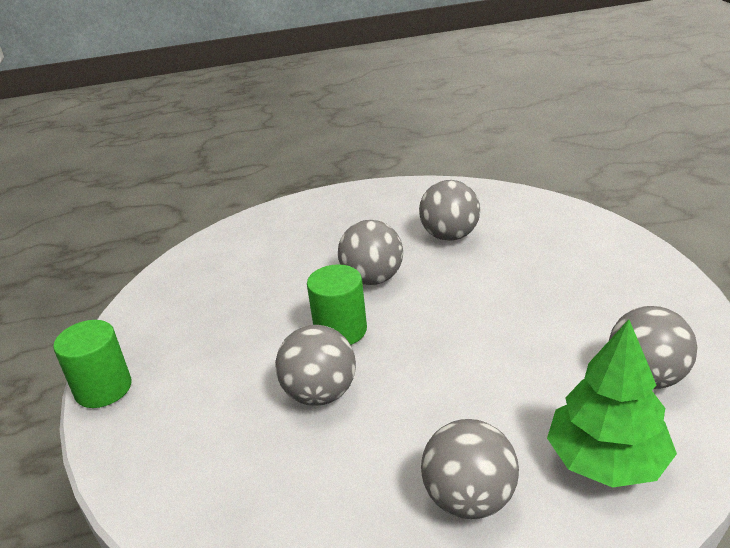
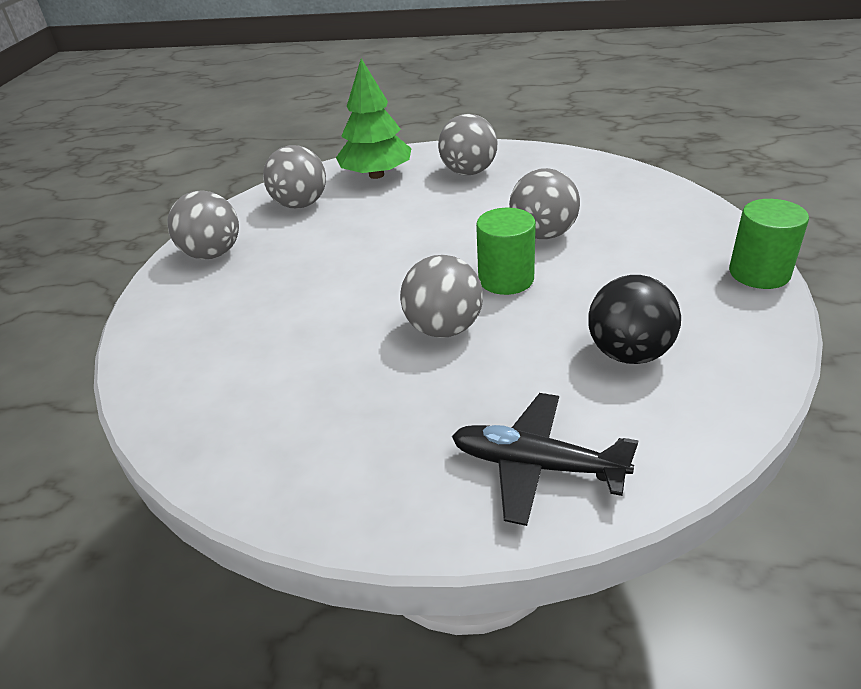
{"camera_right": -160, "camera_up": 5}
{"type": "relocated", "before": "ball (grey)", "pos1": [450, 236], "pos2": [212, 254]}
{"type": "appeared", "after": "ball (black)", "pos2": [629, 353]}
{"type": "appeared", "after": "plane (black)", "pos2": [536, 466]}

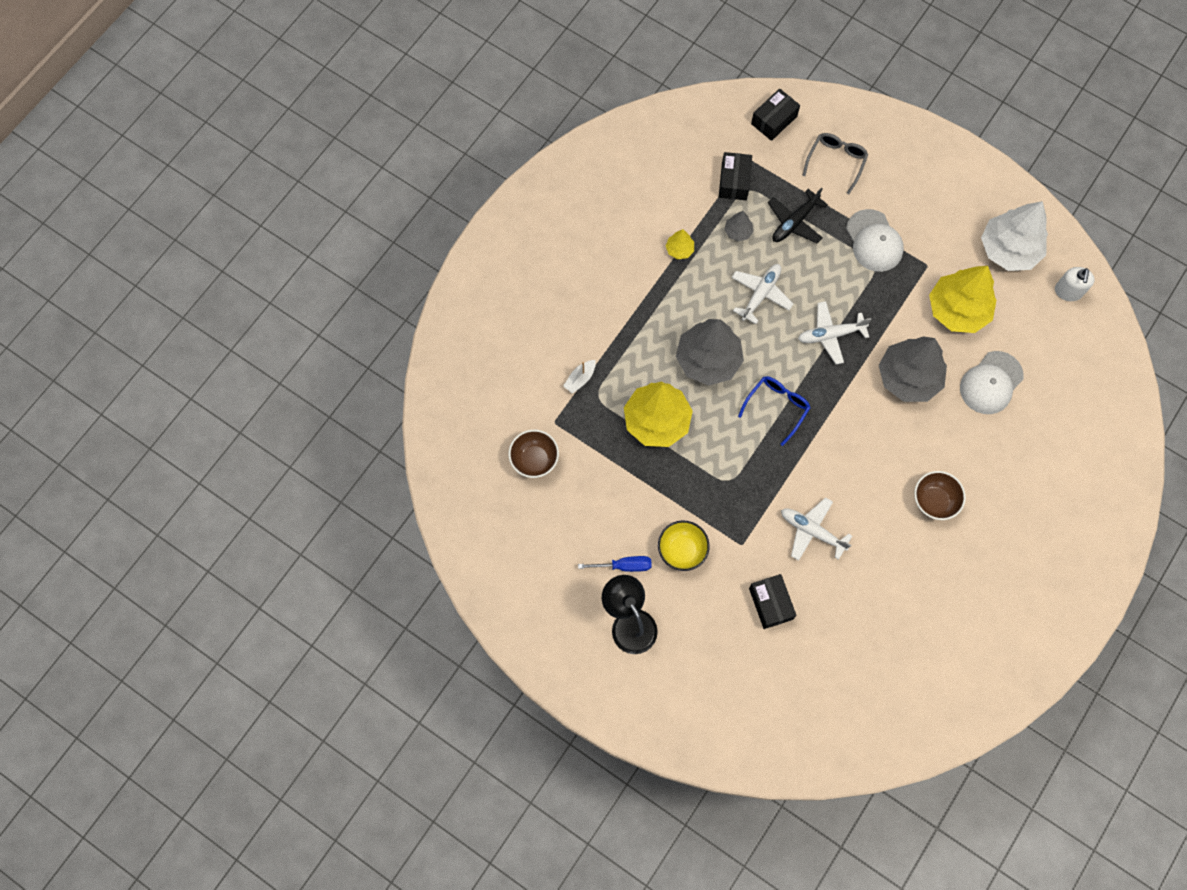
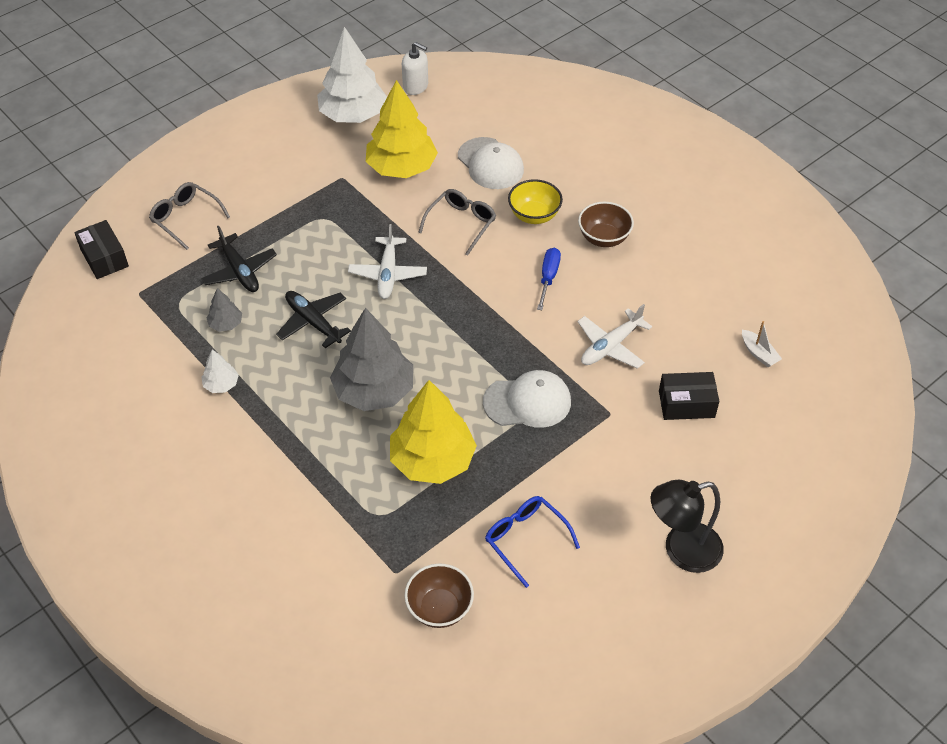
{"camera_right": -75, "camera_up": -20}
{"type": "missing", "before": "box (black)", "pos1": [734, 181]}
{"type": "relocated", "before": "cap (white)", "pos1": [874, 241], "pos2": [527, 402]}
{"type": "colour", "before": "tree (yellow)", "after": "tree (white)", "pos1": [679, 249], "pos2": [221, 384]}
{"type": "colour", "before": "plane (white)", "after": "plane (black)", "pos1": [760, 294], "pos2": [313, 322]}
{"type": "exchanged", "before": "tree (grey)", "after": "glasses (grey)", "pos1": [908, 377], "pos2": [461, 223]}
{"type": "relocated", "before": "boat (white)", "pos1": [580, 379], "pos2": [758, 353]}
{"type": "relocated", "before": "glasses (blue)", "pos1": [777, 407], "pos2": [525, 539]}
{"type": "relocated", "before": "bowl (yellow)", "pos1": [682, 550], "pos2": [534, 215]}
{"type": "relocated", "before": "screwdriver (blue)", "pos1": [624, 566], "pos2": [548, 278]}

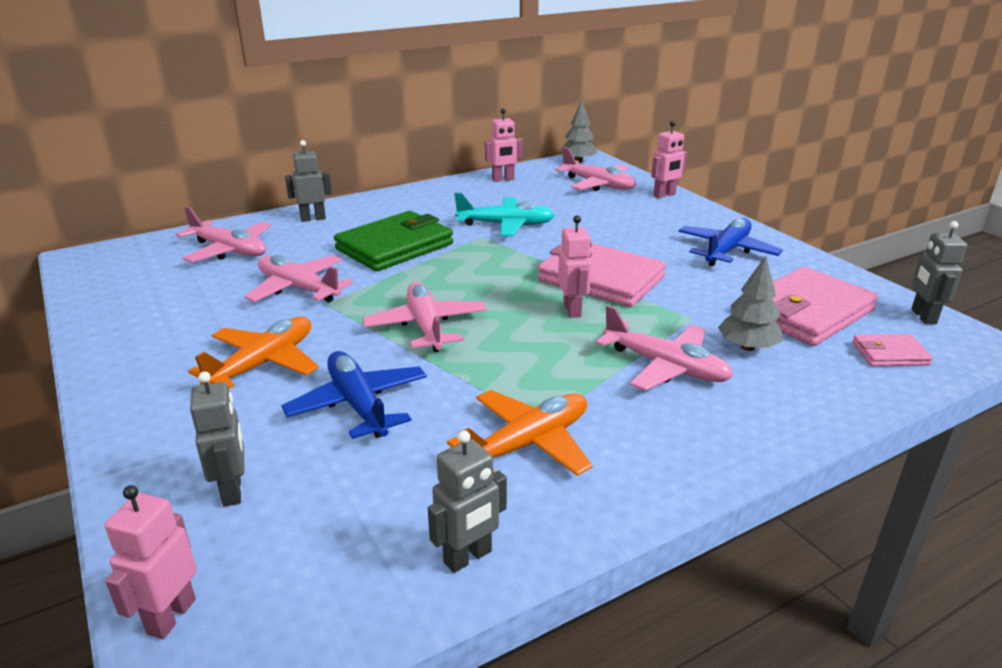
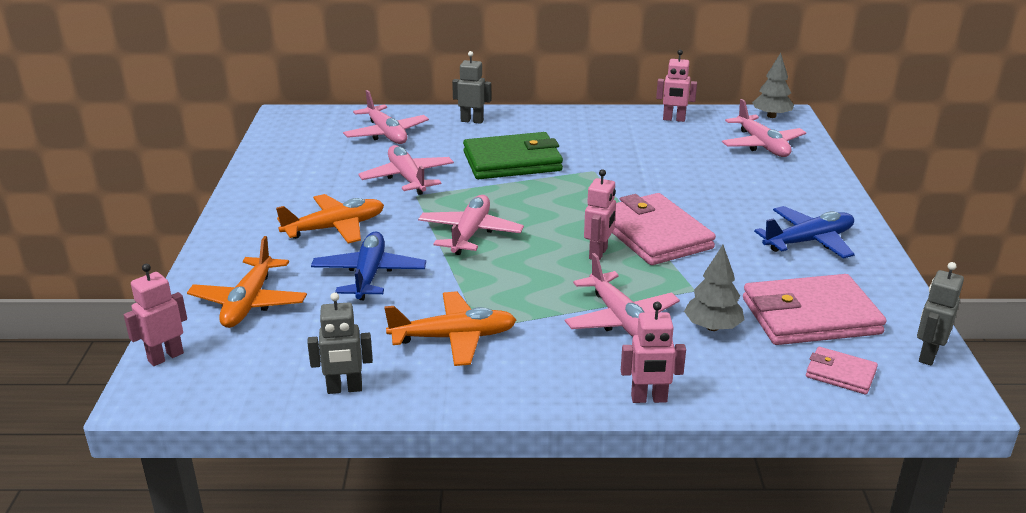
{"camera_right": 30, "camera_up": 0}
{"type": "relocated", "before": "robot (pink)", "pos1": [664, 195], "pos2": [649, 399]}
{"type": "missing", "before": "plane (turquoise)", "pos1": [506, 225]}
{"type": "exchanged", "before": "robot (grey)", "after": "plane (orange)", "pos1": [232, 491], "pos2": [249, 303]}

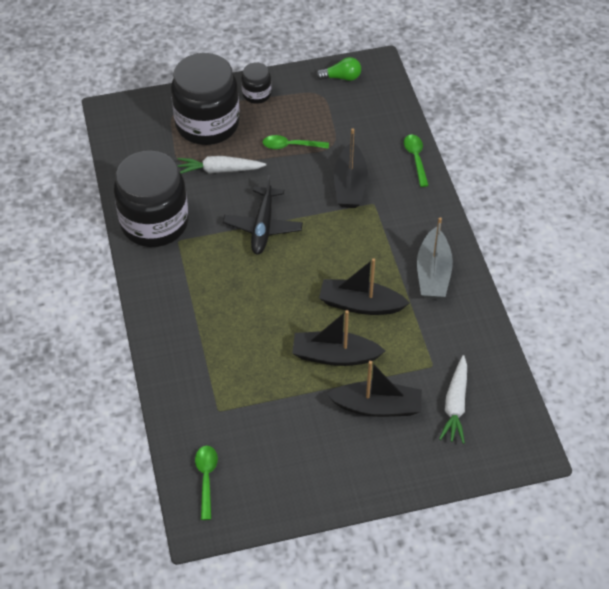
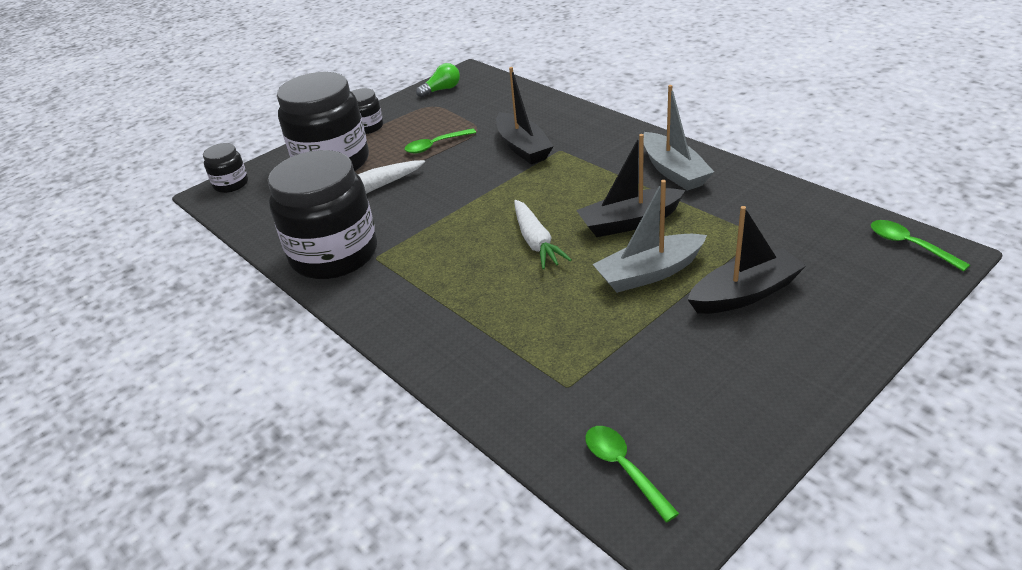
{"camera_right": -25, "camera_up": -15}
{"type": "relocated", "before": "spoon (green)", "pos1": [416, 158], "pos2": [909, 245]}
{"type": "missing", "before": "plane (black)", "pos1": [263, 226]}
{"type": "colour", "before": "boat (black)", "after": "boat (grey)", "pos1": [334, 356], "pos2": [649, 273]}
{"type": "relocated", "before": "carrot (white)", "pos1": [455, 405], "pos2": [536, 242]}
{"type": "appeared", "after": "jar (black)", "pos2": [231, 184]}

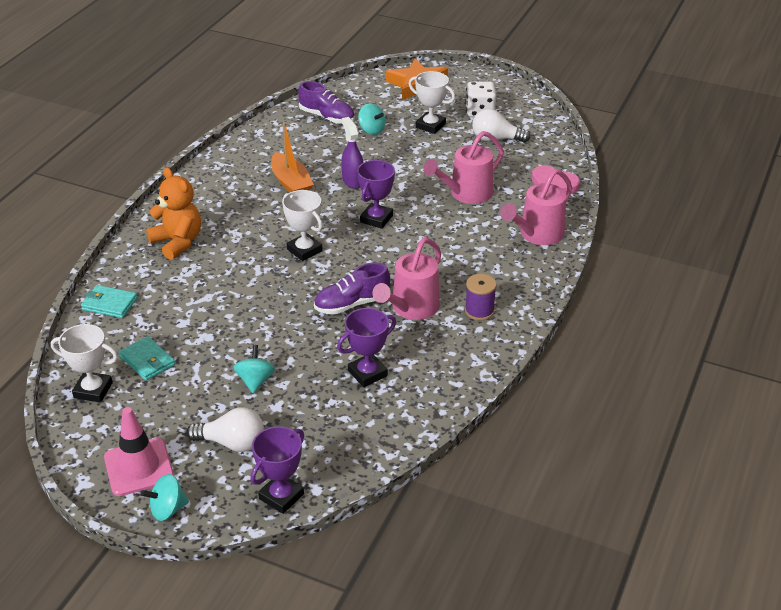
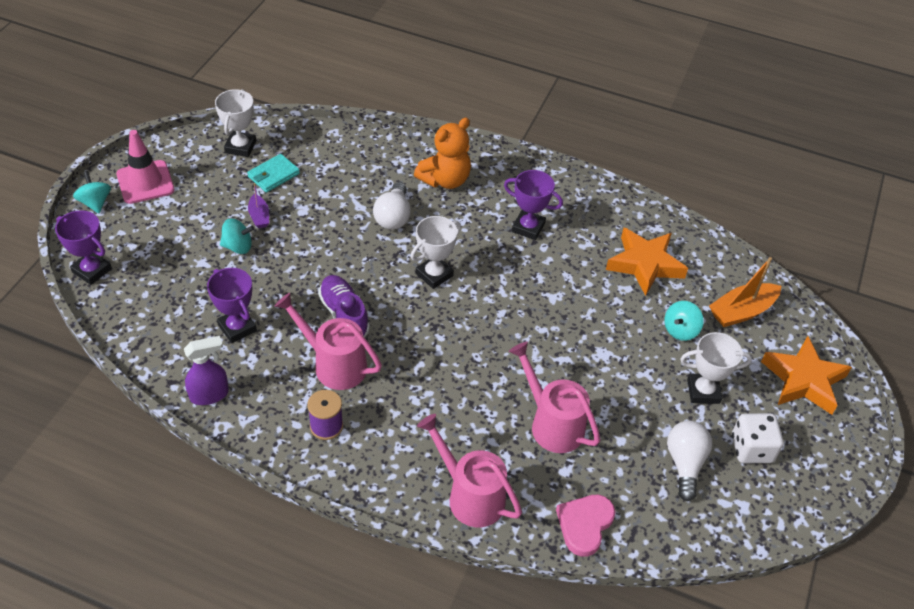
{"camera_right": 85, "camera_up": 10}
{"type": "spun", "before": "trophy (white)", "pos1": [430, 126], "pos2": [703, 391], "turn": 60}
{"type": "missing", "before": "shoe (purple)", "pos1": [327, 117]}
{"type": "relocated", "before": "spray bottle (purple)", "pos1": [352, 181], "pos2": [209, 395]}
{"type": "relocated", "before": "boat (orange)", "pos1": [291, 183], "pos2": [741, 311]}
{"type": "relocated", "before": "trophy (purple)", "pos1": [376, 219], "pos2": [528, 228]}
{"type": "missing", "before": "wallet (turquoise)", "pos1": [109, 304]}
{"type": "relocated", "before": "light bulb (white)", "pos1": [232, 443], "pos2": [393, 216]}
{"type": "appeared", "after": "boat (purple)", "pos2": [259, 216]}
{"type": "appeared", "after": "star (orange)", "pos2": [645, 264]}

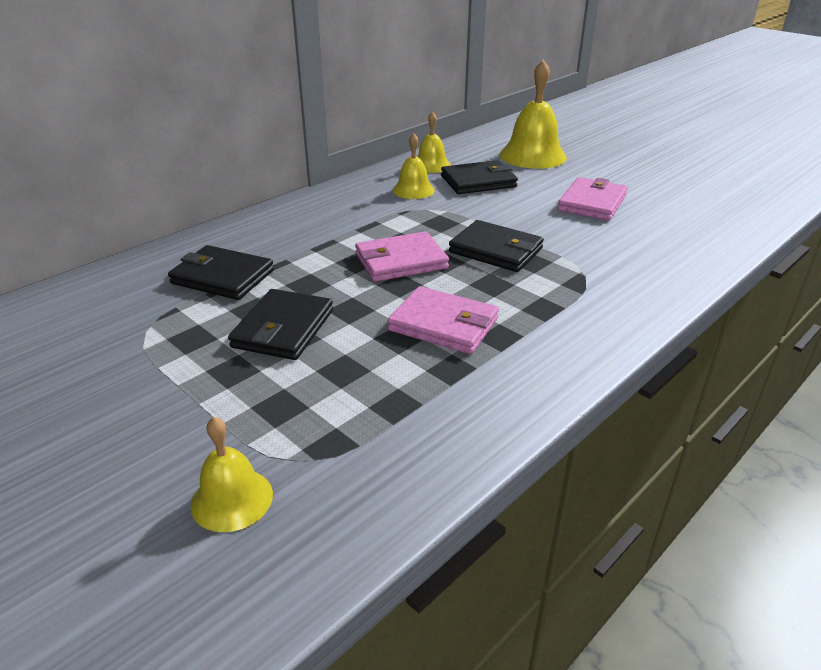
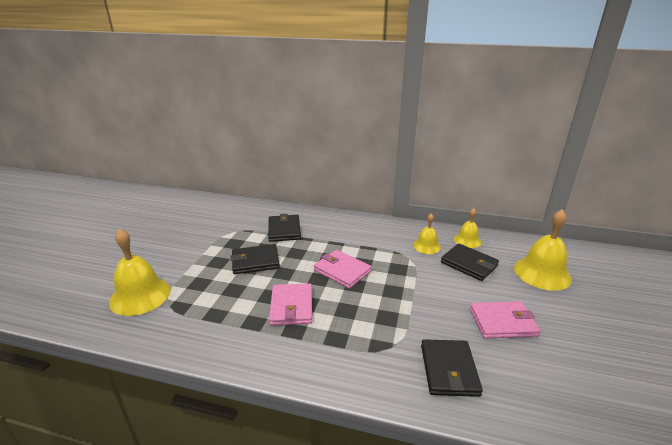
{"camera_right": 60, "camera_up": -5}
{"type": "relocated", "before": "wallet (black)", "pos1": [496, 250], "pos2": [449, 370]}
{"type": "size", "before": "bell (yellow)", "pos1": [232, 499], "pos2": [140, 295], "scale": 1.76}

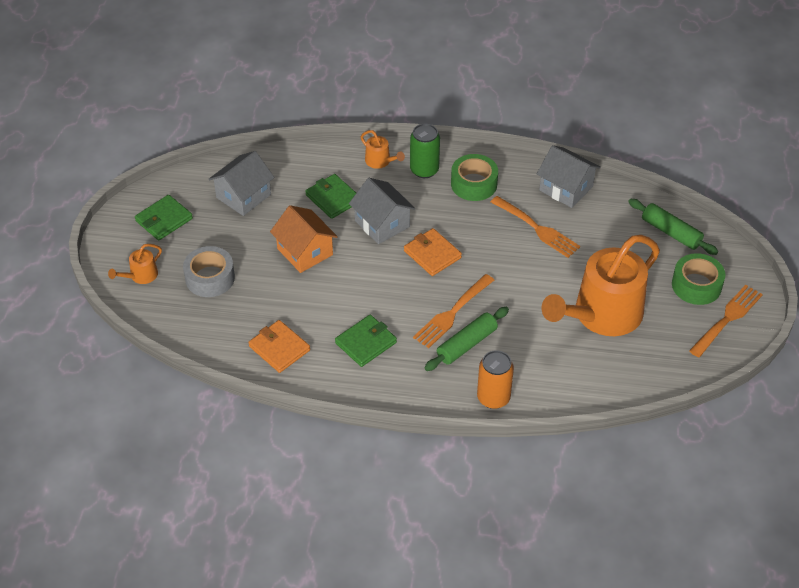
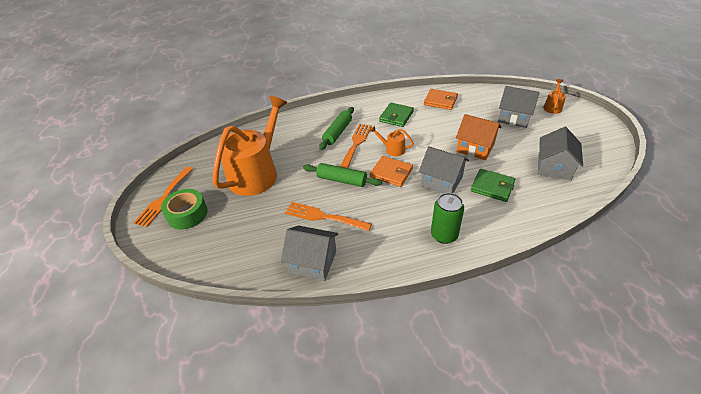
{"camera_right": 160, "camera_up": -5}
{"type": "relocated", "before": "watering can (orange)", "pos1": [380, 161], "pos2": [392, 149]}
{"type": "missing", "before": "tape (green)", "pos1": [474, 184]}
{"type": "missing", "before": "wallet (green)", "pos1": [164, 220]}
{"type": "relocated", "before": "rolling pin (green)", "pos1": [671, 232], "pos2": [342, 180]}
{"type": "exchanged", "before": "tape (grey)", "after": "house (grey)", "pos1": [210, 278], "pos2": [514, 117]}
{"type": "missing", "before": "can (orange)", "pos1": [493, 398]}

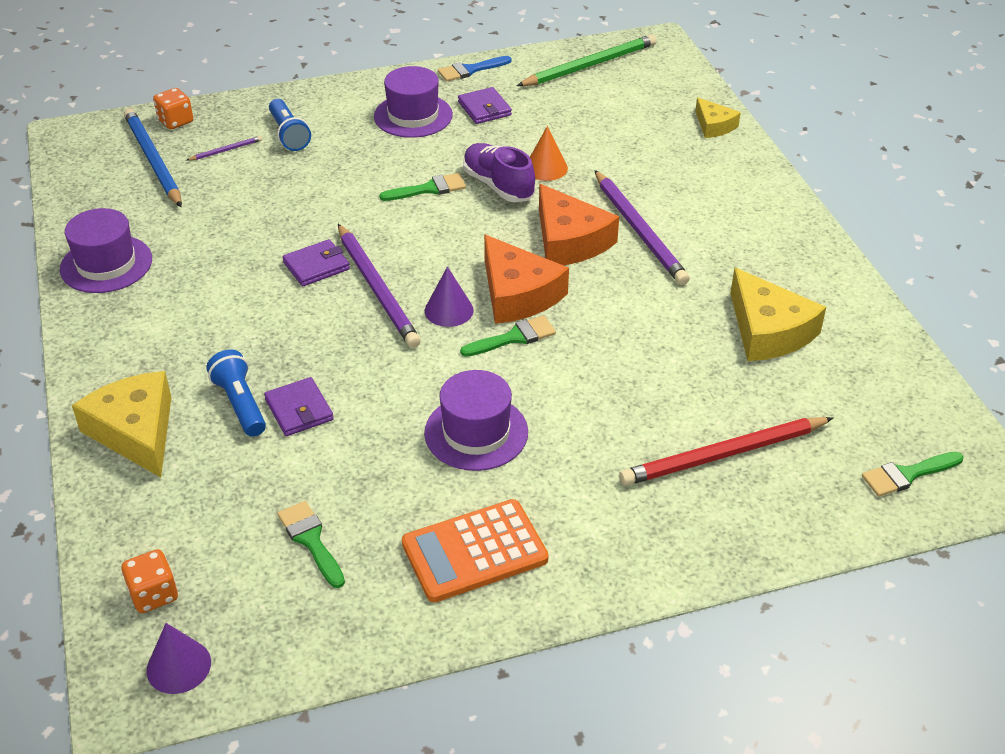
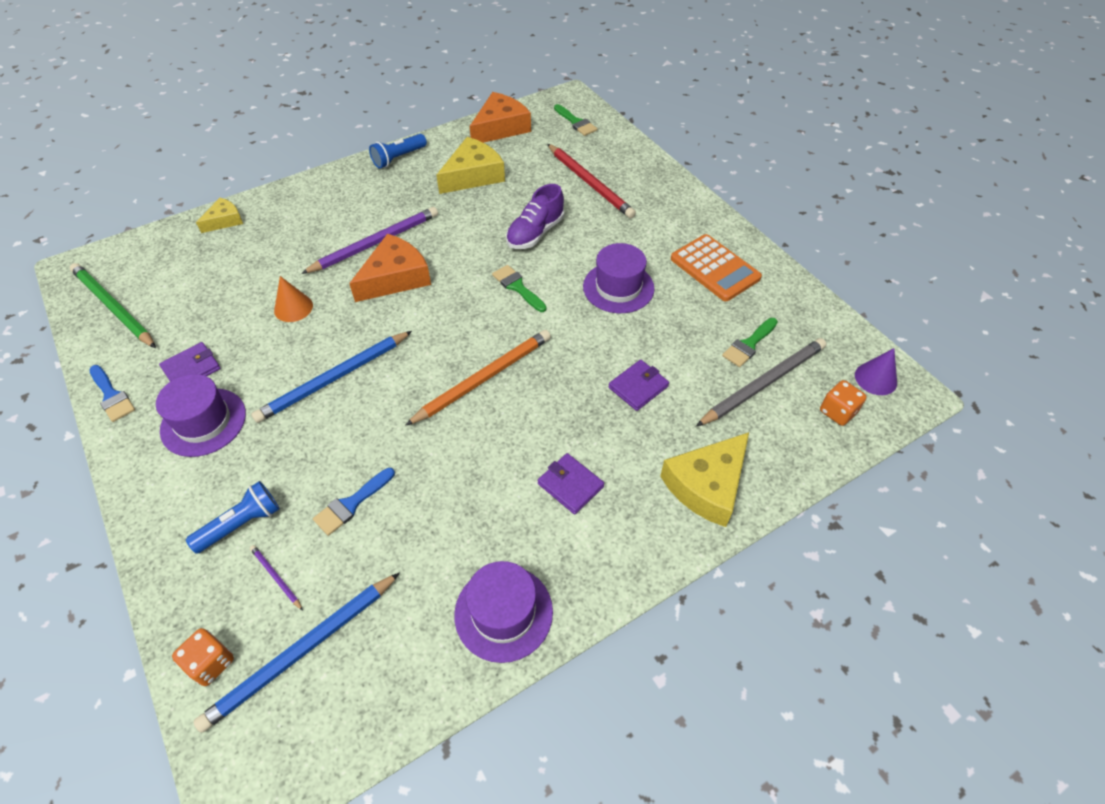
{"camera_right": -105, "camera_up": 10}
{"type": "relocated", "before": "shoe (purple)", "pos1": [498, 186], "pos2": [535, 233]}
{"type": "exchanged", "before": "brush (green)", "after": "pencil (blue)", "pos1": [429, 189], "pos2": [334, 379]}
{"type": "colour", "before": "pencil (purple)", "after": "pencil (orange)", "pos1": [377, 288], "pos2": [483, 378]}
{"type": "relocated", "before": "cheese (orange)", "pos1": [517, 294], "pos2": [500, 128]}
{"type": "relocated", "before": "wallet (purple)", "pos1": [316, 266], "pos2": [570, 485]}
{"type": "missing", "before": "cone (purple)", "pos1": [449, 310]}
{"type": "relocated", "before": "flashlight (blue)", "pos1": [240, 404], "pos2": [398, 158]}
{"type": "appeared", "after": "pencil (grey)", "pos2": [763, 383]}
{"type": "appeared", "after": "brush (blue)", "pos2": [351, 504]}

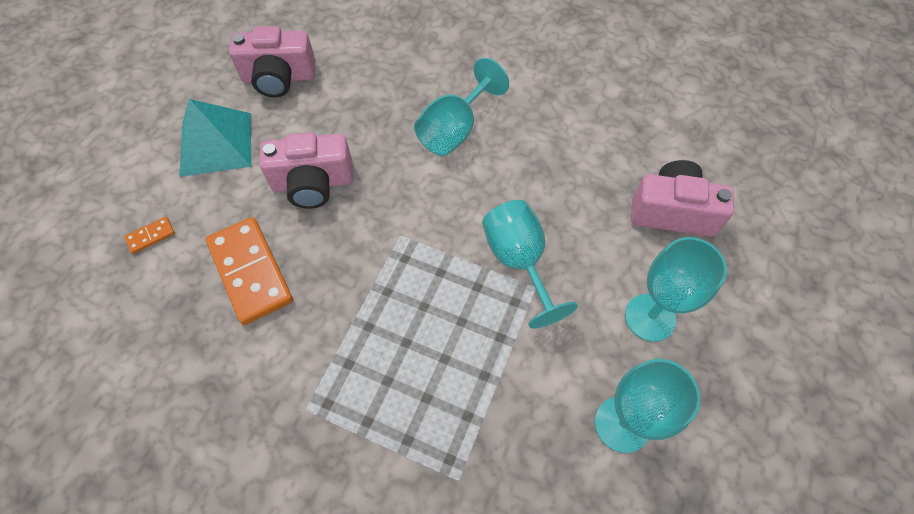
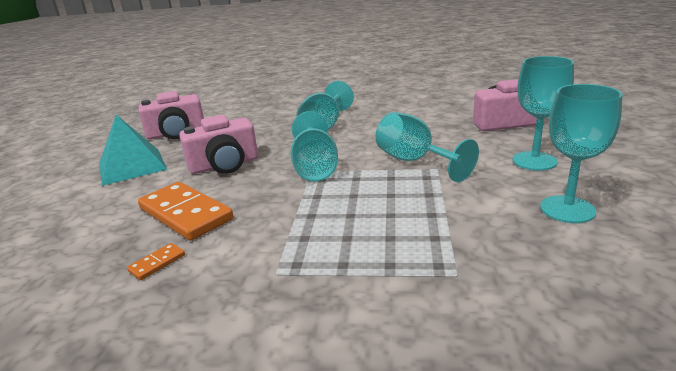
{"camera_right": -15, "camera_up": -35}
{"type": "relocated", "before": "domino (orange)", "pos1": [151, 236], "pos2": [157, 263]}
{"type": "appeared", "after": "goblet (turquoise)", "pos2": [315, 168]}

